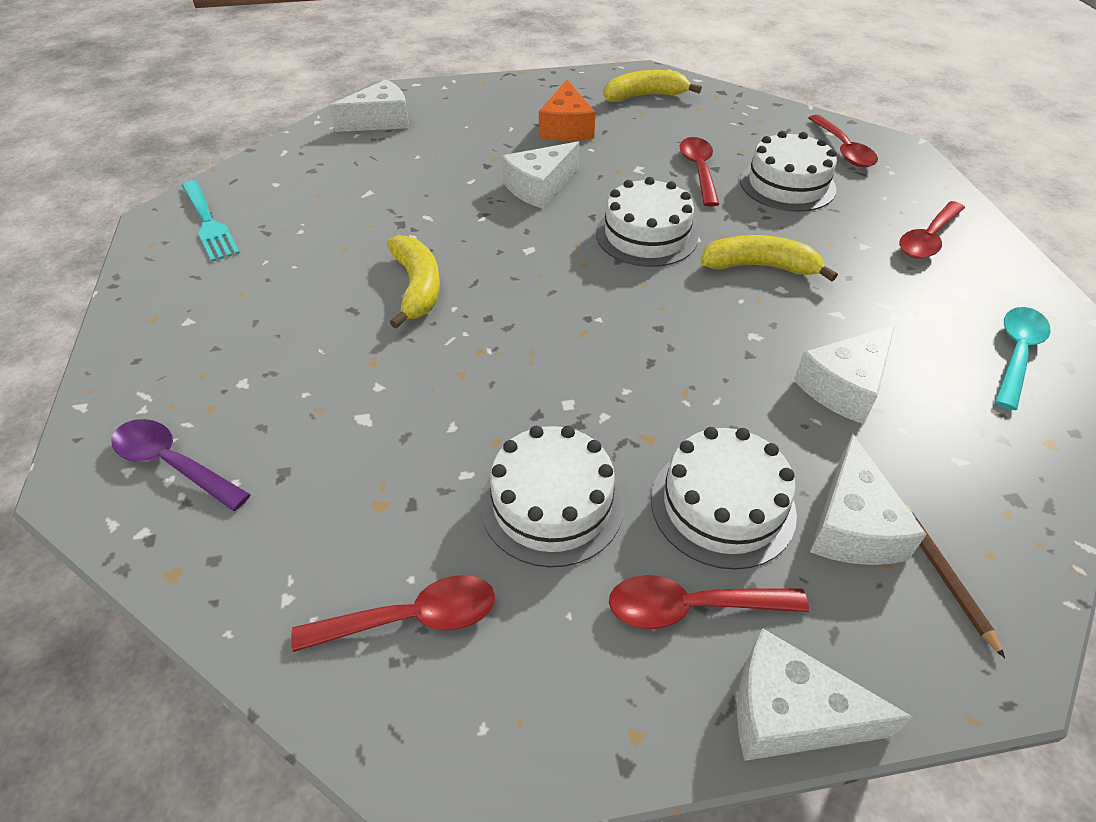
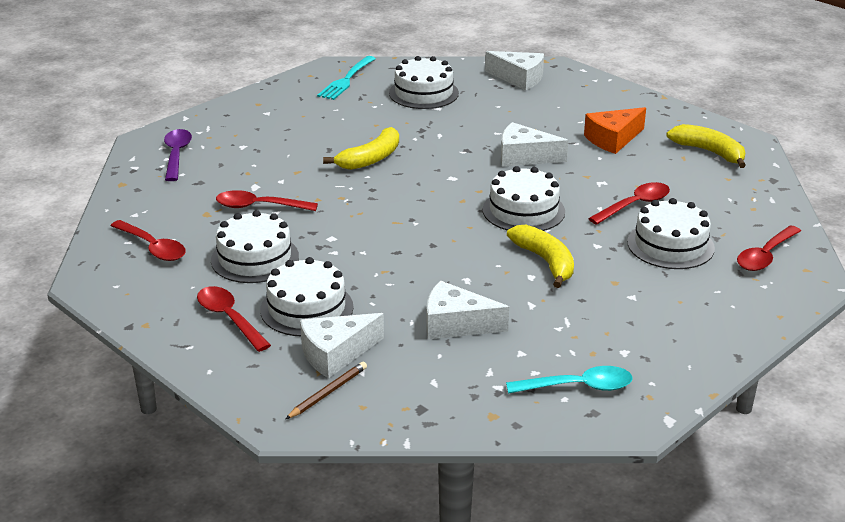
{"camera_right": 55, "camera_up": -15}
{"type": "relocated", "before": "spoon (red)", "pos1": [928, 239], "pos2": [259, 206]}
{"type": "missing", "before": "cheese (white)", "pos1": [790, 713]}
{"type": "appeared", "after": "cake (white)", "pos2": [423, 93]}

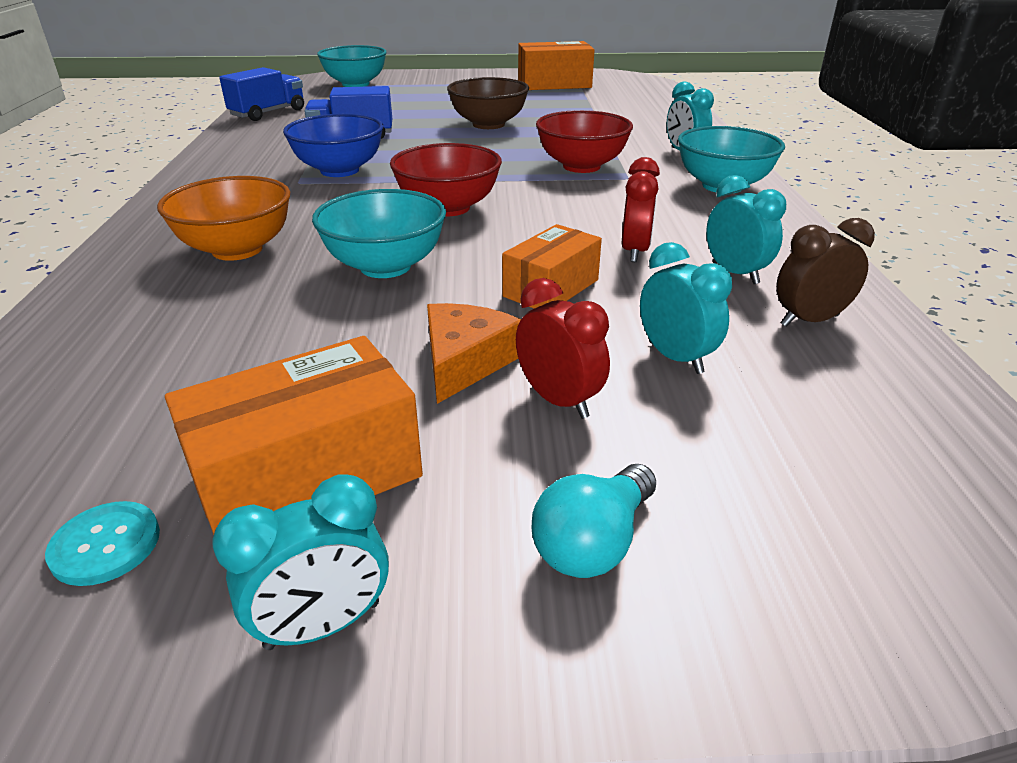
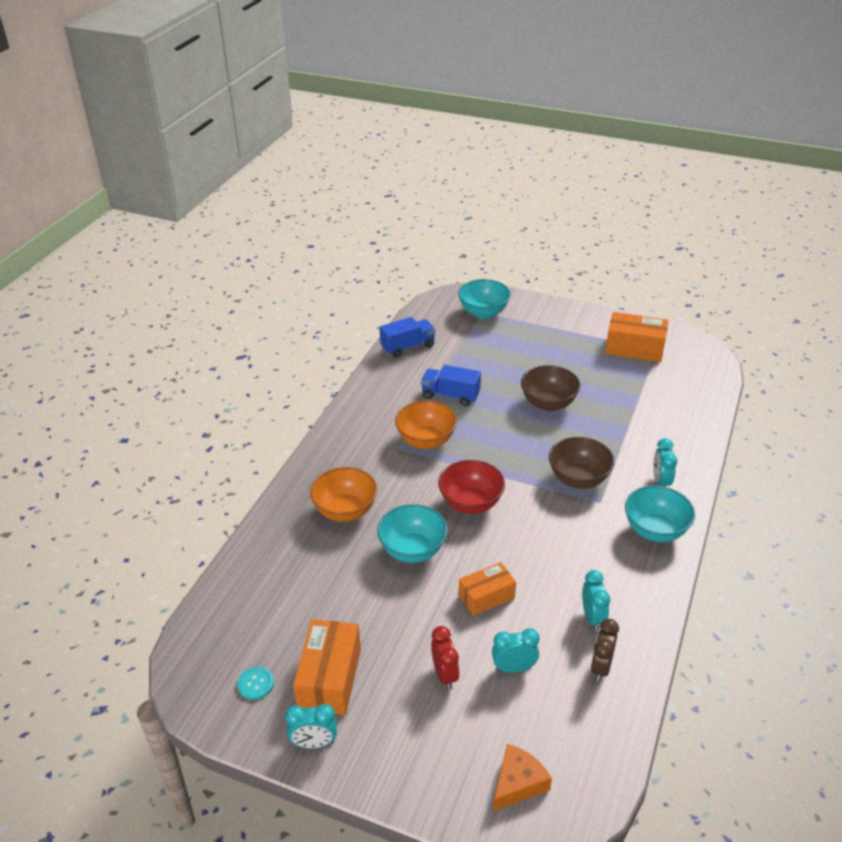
{"camera_right": 25, "camera_up": 5}
{"type": "colour", "before": "bowl (red)", "after": "bowl (brown)", "pos1": [581, 166], "pos2": [578, 479]}
{"type": "colour", "before": "bowl (blue)", "after": "bowl (orange)", "pos1": [339, 170], "pos2": [426, 440]}
{"type": "missing", "before": "clock (red)", "pos1": [635, 251]}
{"type": "spun", "before": "clock (brown)", "pos1": [809, 320], "pos2": [601, 667], "turn": -75}
{"type": "spun", "before": "clock (turquoise)", "pos1": [675, 358], "pos2": [514, 668], "turn": -90}
{"type": "relocated", "before": "cheese (orange)", "pos1": [465, 362], "pos2": [518, 783]}
{"type": "spun", "before": "box (orange)", "pos1": [308, 477], "pos2": [330, 678], "turn": -75}
{"type": "missing", "before": "light bulb (turquoise)", "pos1": [593, 542]}

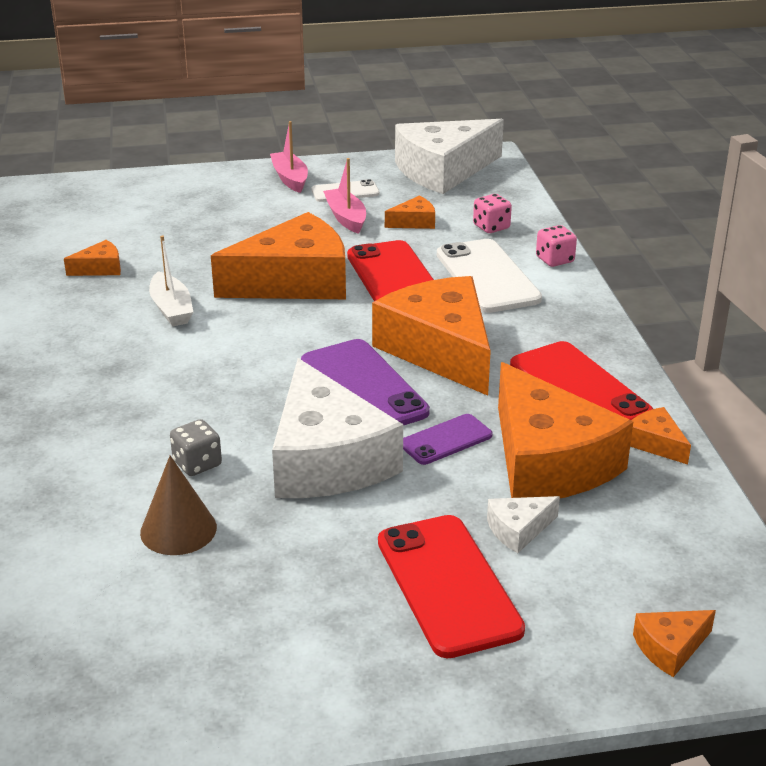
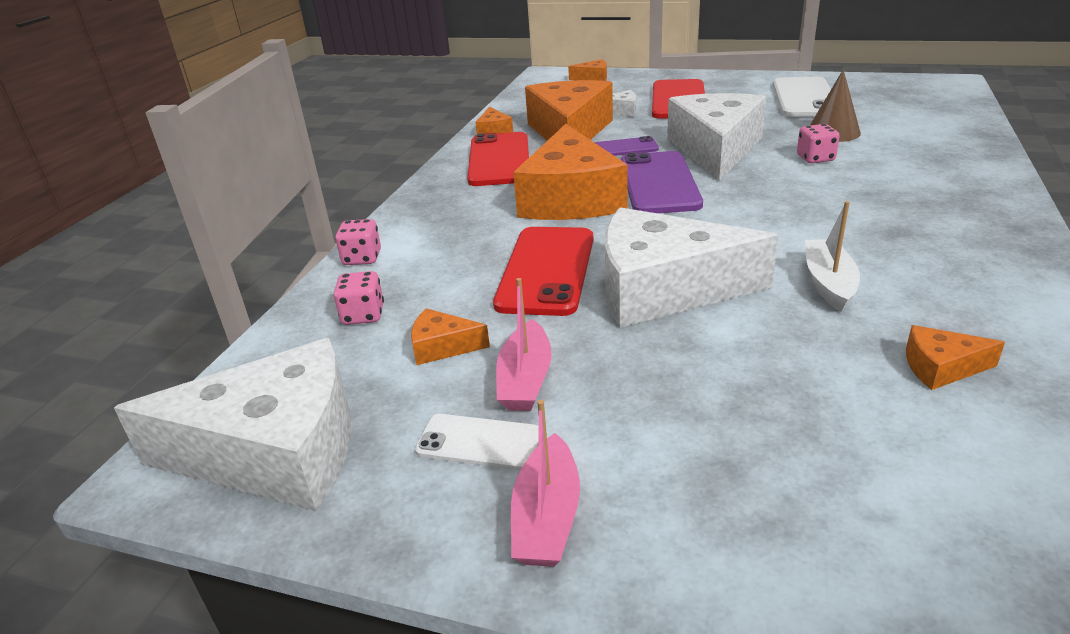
{"camera_right": -150, "camera_up": 0}
{"type": "colour", "before": "cheese (orange)", "after": "cheese (white)", "pos1": [294, 281], "pos2": [663, 289]}
{"type": "relocated", "before": "phone (white)", "pos1": [487, 277], "pos2": [804, 98]}
{"type": "colour", "before": "dice (grey)", "after": "dice (pink)", "pos1": [197, 464], "pos2": [815, 158]}

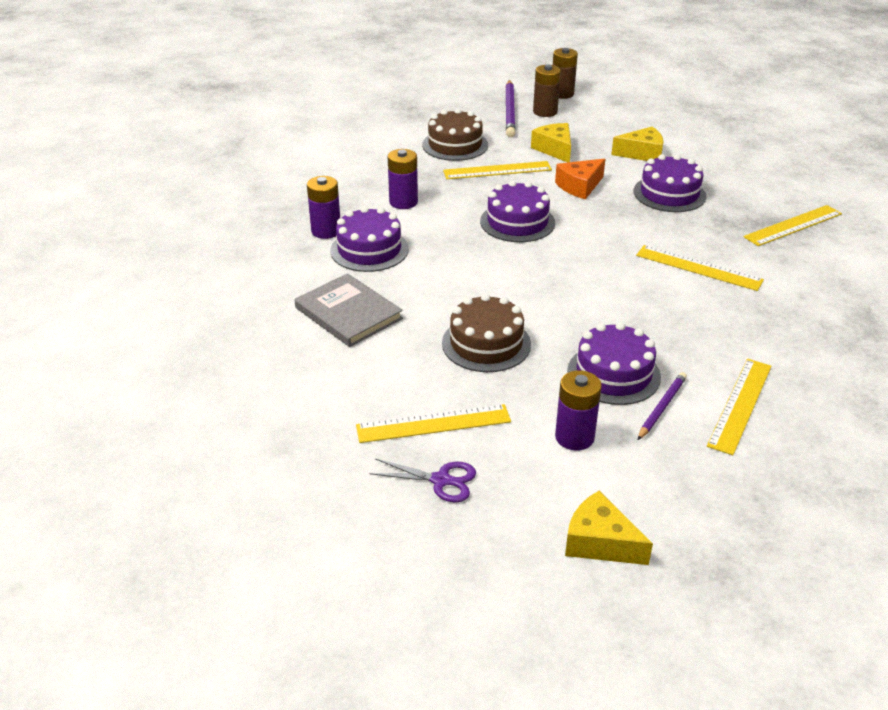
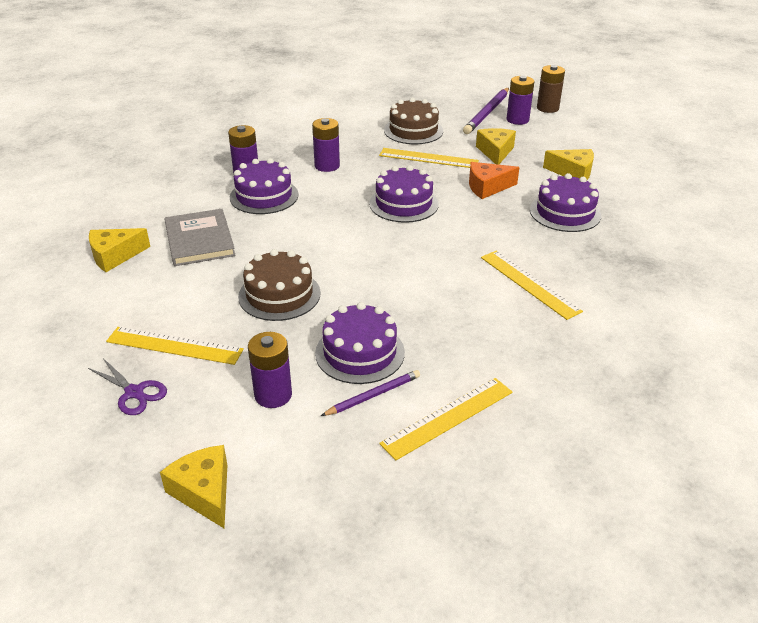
{"camera_right": 25, "camera_up": 0}
{"type": "colour", "before": "battery (brown)", "after": "battery (purple)", "pos1": [545, 112], "pos2": [517, 120]}
{"type": "missing", "before": "ruler (yellow)", "pos1": [793, 225]}
{"type": "appeared", "after": "cheese (yellow)", "pos2": [115, 256]}

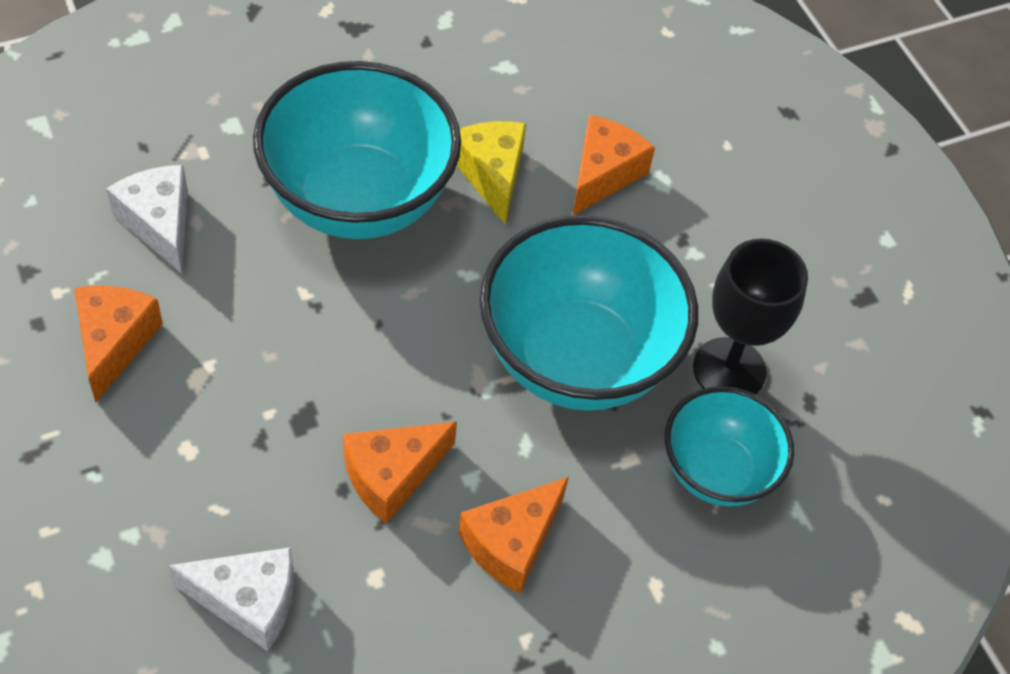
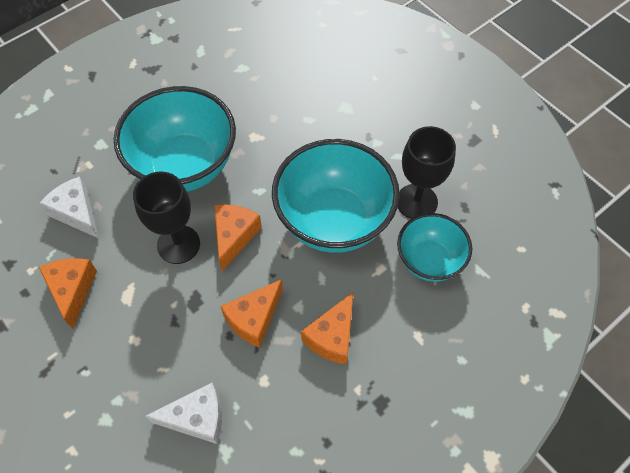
{"camera_right": -10, "camera_up": 5}
{"type": "relocated", "before": "cheese (orange)", "pos1": [603, 174], "pos2": [234, 236]}
{"type": "missing", "before": "cheese (yellow)", "pos1": [492, 174]}
{"type": "appeared", "after": "goblet (black)", "pos2": [178, 244]}

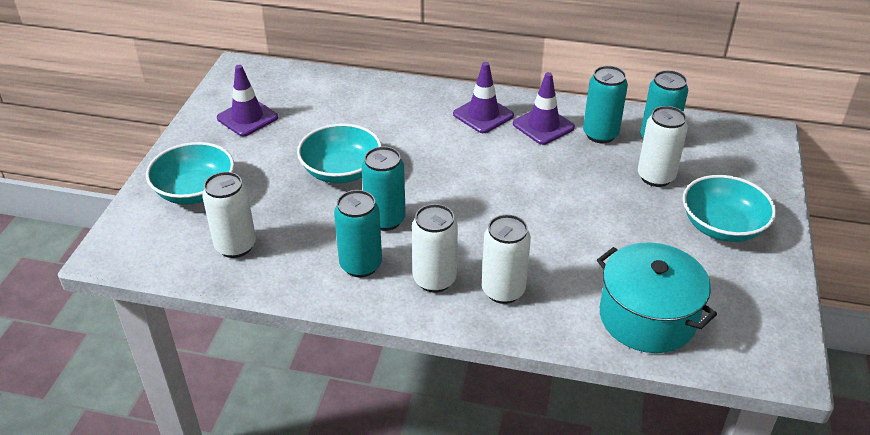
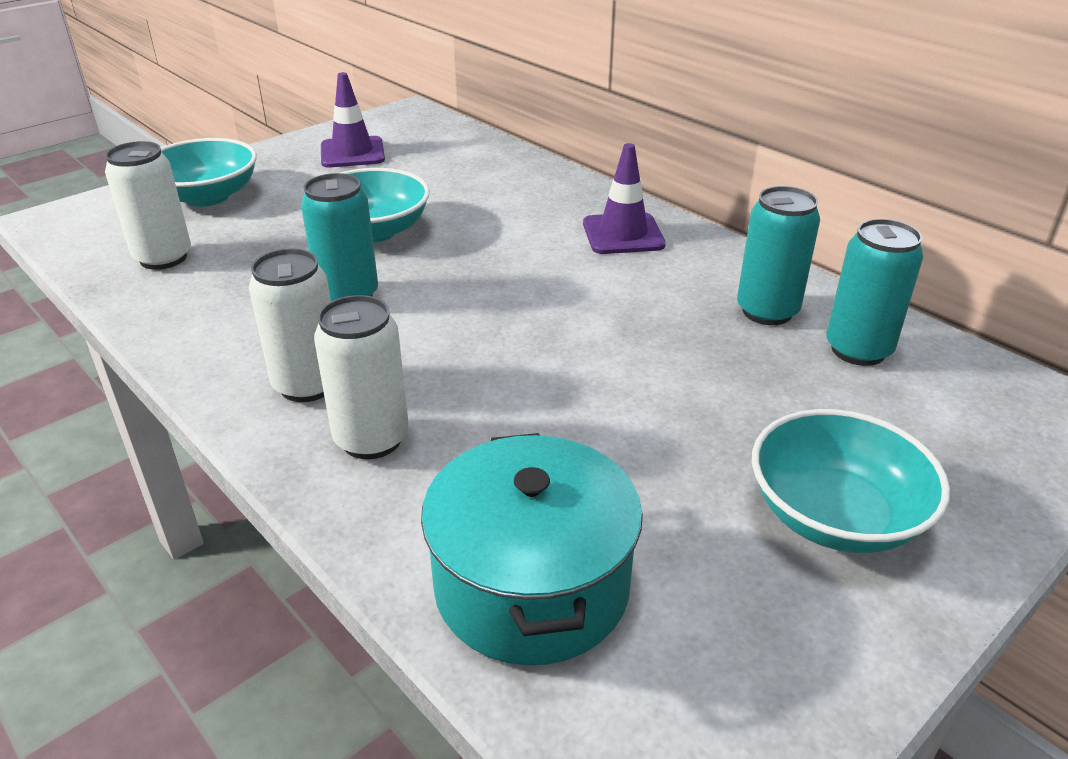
{"camera_right": 35, "camera_up": -5}
{"type": "missing", "before": "traffic cone (purple)", "pos1": [543, 126]}
{"type": "missing", "before": "can (white)", "pos1": [655, 177]}
{"type": "missing", "before": "can (turquoise)", "pos1": [361, 265]}

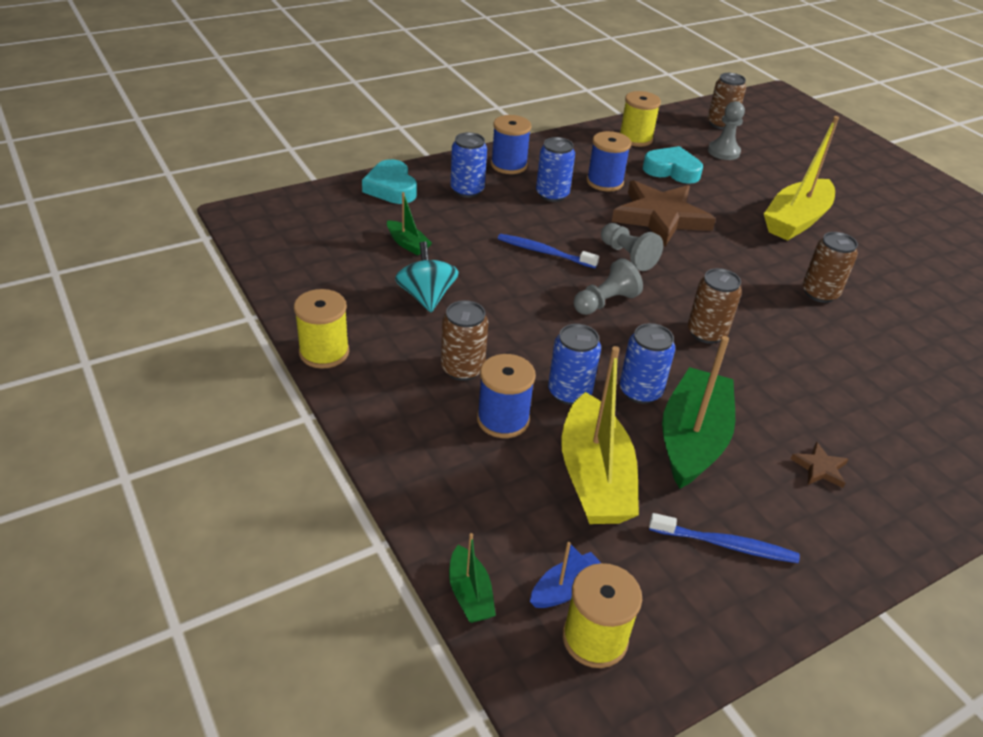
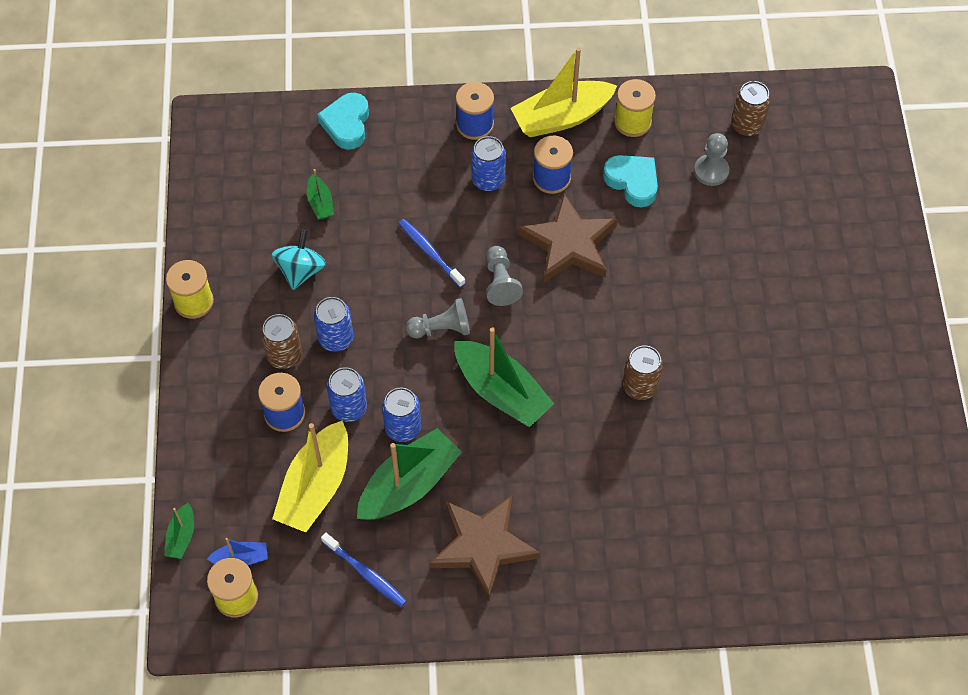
{"camera_right": 30, "camera_up": 20}
{"type": "relocated", "before": "boat (yellow)", "pos1": [796, 220], "pos2": [561, 117]}
{"type": "relocated", "before": "can (blue)", "pos1": [467, 190], "pos2": [336, 338]}
{"type": "exchanged", "before": "can (brown)", "after": "boat (green)", "pos1": [706, 333], "pos2": [501, 392]}
{"type": "size", "before": "star (brown)", "pos1": [820, 468], "pos2": [483, 546], "scale": 2.45}

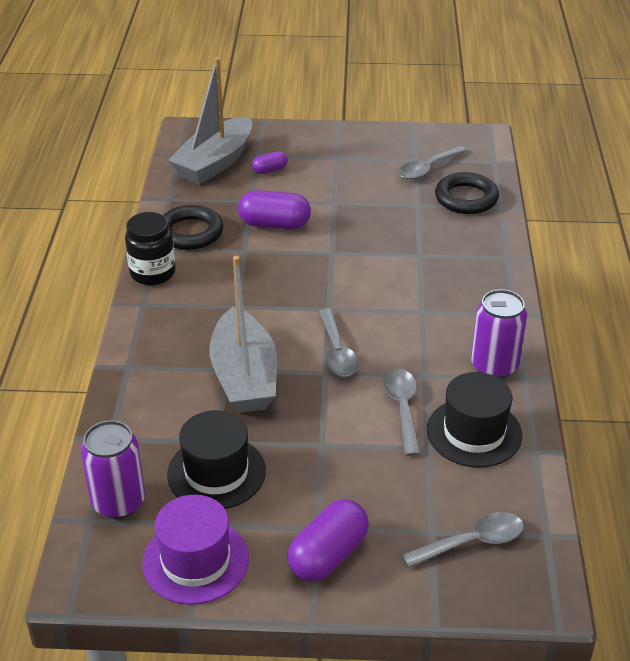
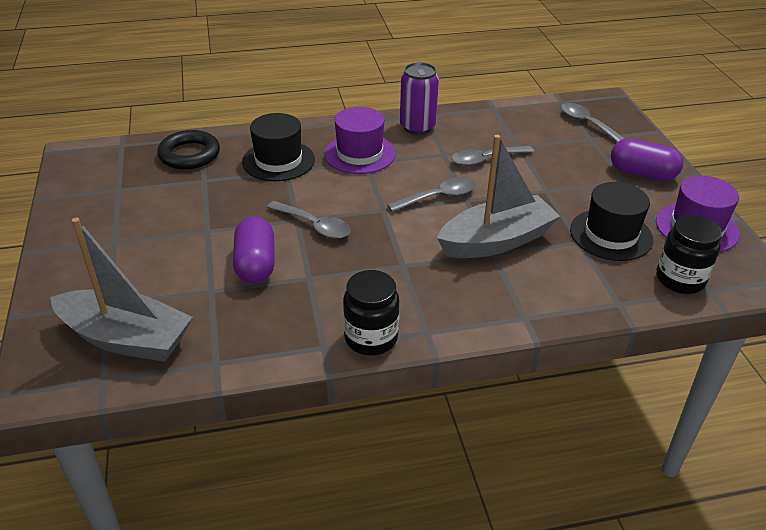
{"camera_right": -105, "camera_up": 0}
{"type": "relocated", "before": "spoon (grey)", "pos1": [427, 168], "pos2": [314, 225]}
{"type": "missing", "before": "capsule (purple)", "pos1": [270, 170]}
{"type": "missing", "before": "ring (black)", "pos1": [190, 232]}
{"type": "relocated", "before": "hat (black)", "pos1": [474, 432], "pos2": [278, 161]}
{"type": "exchanged", "before": "can (purple)", "after": "jar (black)", "pos1": [118, 502], "pos2": [680, 279]}
{"type": "appeared", "after": "hat (purple)", "pos2": [359, 154]}

